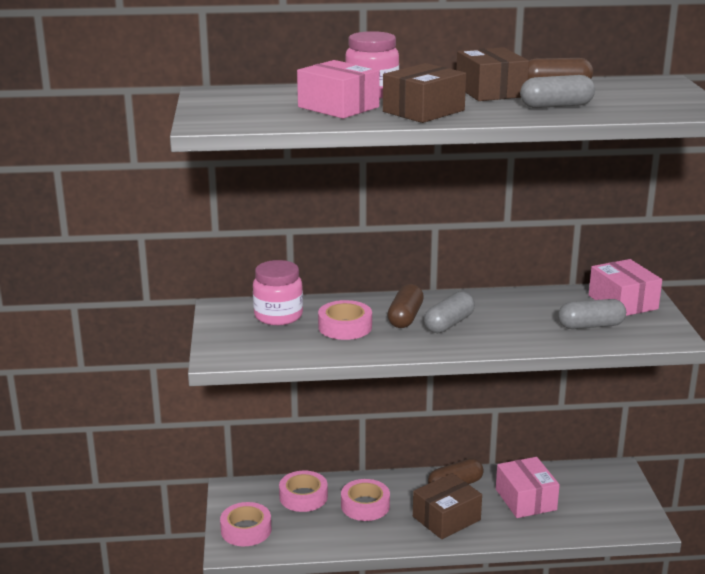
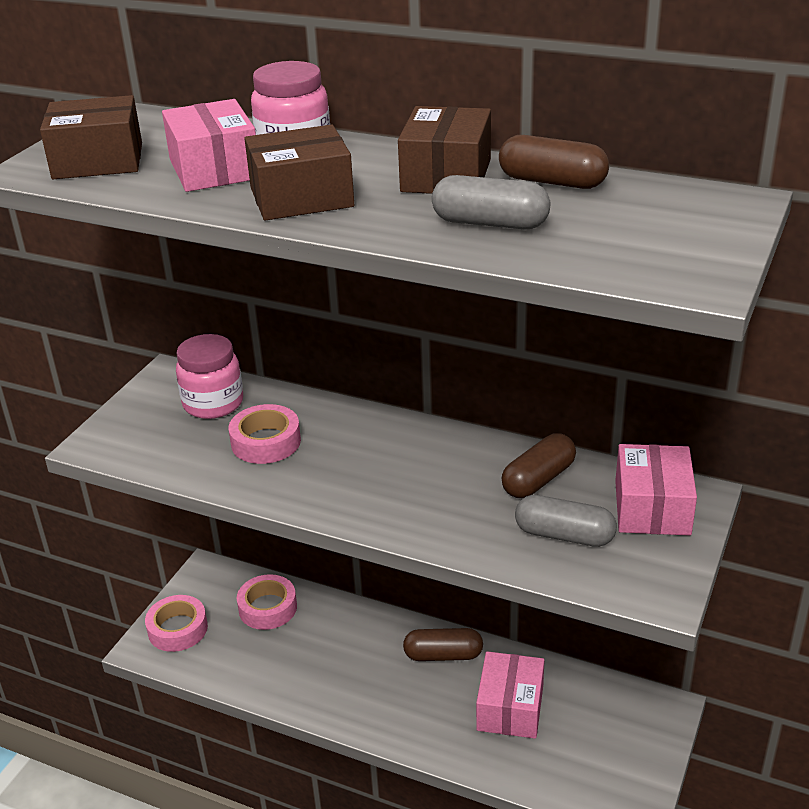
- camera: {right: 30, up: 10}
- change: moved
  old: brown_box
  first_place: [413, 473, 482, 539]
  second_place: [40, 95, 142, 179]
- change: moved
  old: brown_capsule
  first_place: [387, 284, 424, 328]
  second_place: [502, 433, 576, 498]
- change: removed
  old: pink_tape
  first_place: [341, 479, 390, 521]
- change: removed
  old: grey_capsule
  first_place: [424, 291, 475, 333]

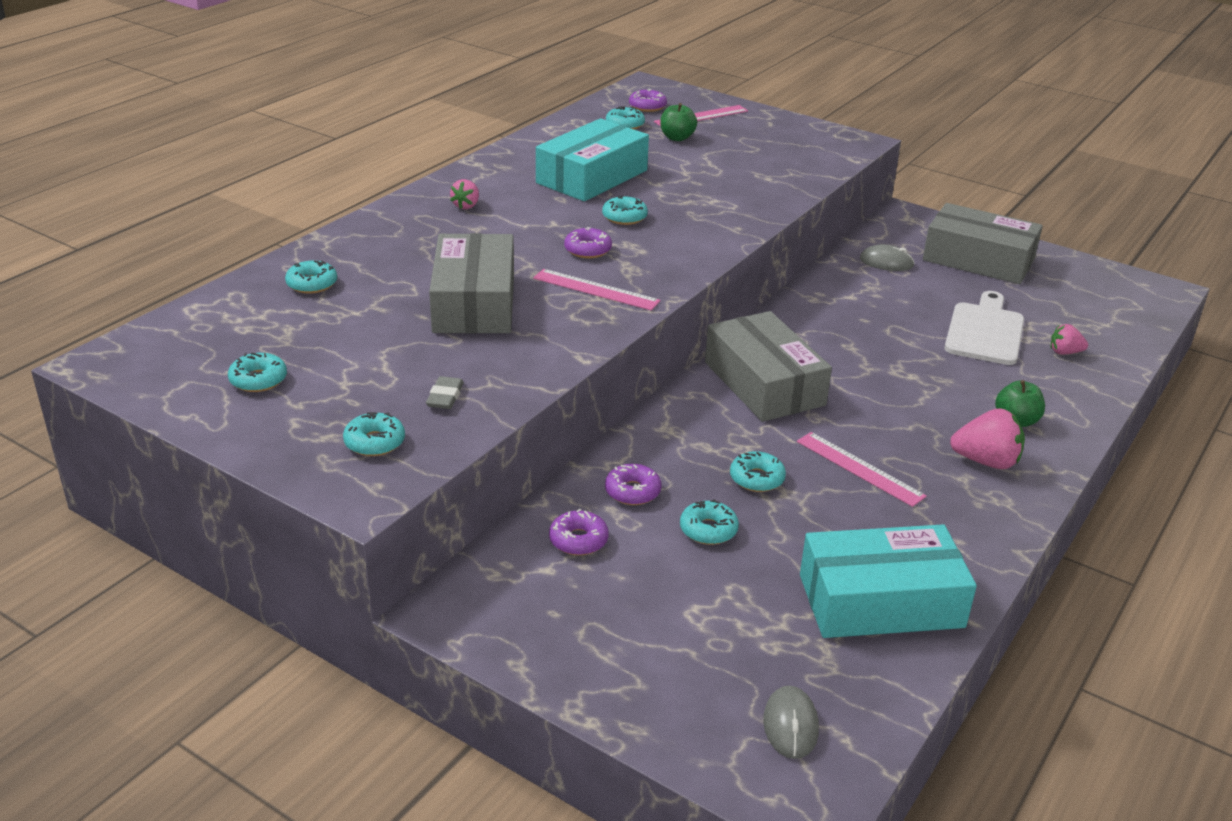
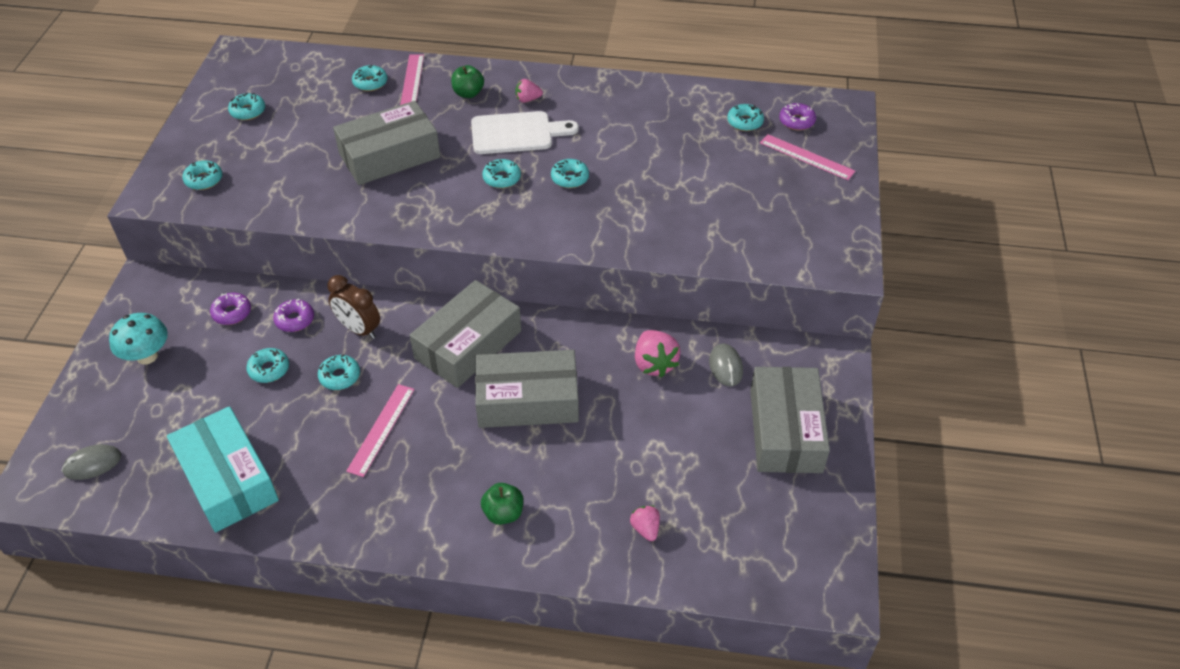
- camera: {right: 65, up: 15}
- change: added
  new: turquoise_mushroom
  second_place: [109, 313, 168, 364]
- change: added
  new: brown_clock
  second_place: [328, 275, 380, 339]
- change: moved
  old: pink_ruler
  first_place: [533, 269, 661, 310]
  second_place: [400, 54, 424, 105]
- change: moved
  old: green_apple
  first_place: [660, 103, 697, 141]
  second_place: [451, 65, 484, 98]
- change: moved
  old: white_cutting_board
  first_place: [944, 291, 1024, 365]
  second_place: [471, 111, 579, 154]
- change: added
  new: grey_box
  second_place: [475, 350, 579, 428]
- change: recoloured
  old: purple_donut
  new: turquoise_donut
  first_place: [564, 227, 612, 258]
  second_place: [482, 159, 521, 188]
- change: moved
  old: pink_strawberry
  first_place: [950, 408, 1025, 469]
  second_place: [635, 330, 680, 378]
- change: removed
  old: grey_eraser
  first_place: [426, 376, 464, 409]
- change: removed
  old: turquoise_box
  first_place: [536, 118, 649, 201]

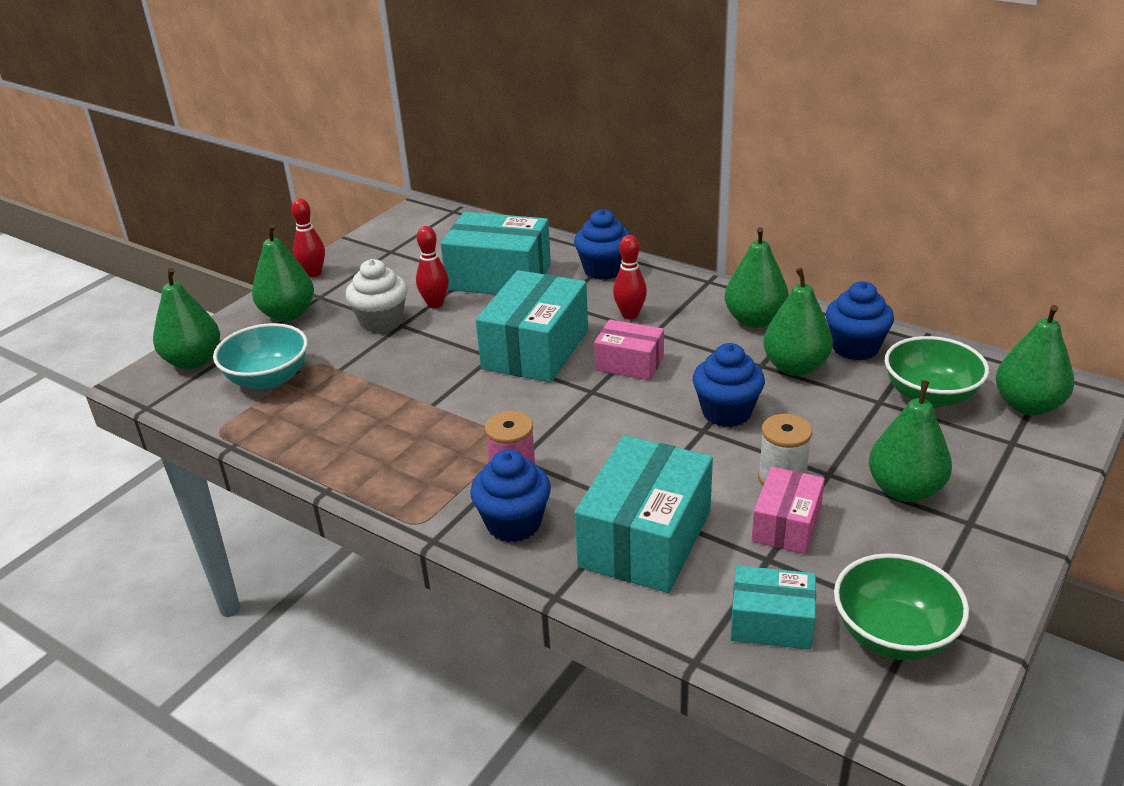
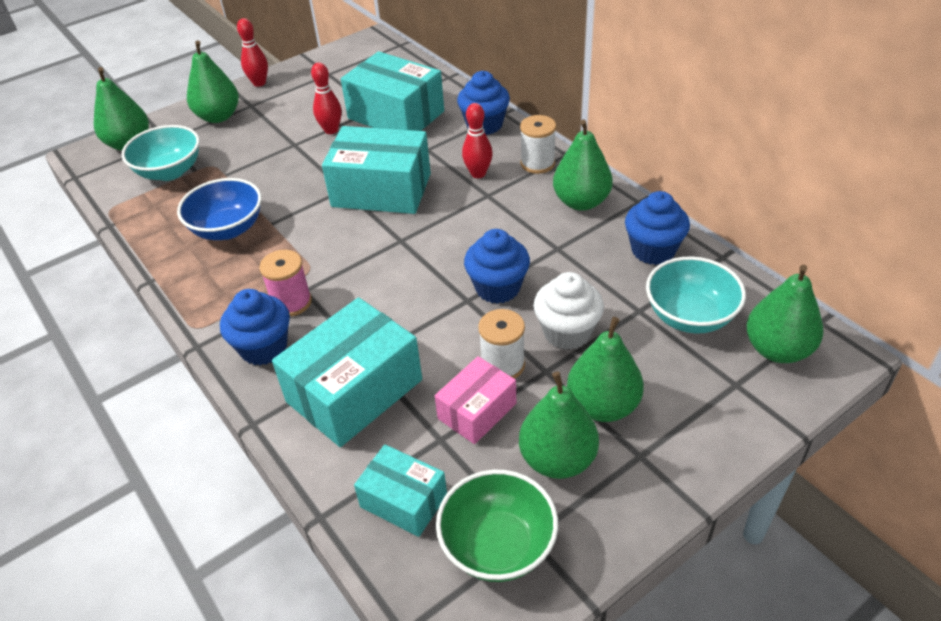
- camera: {right: 20, up: 10}
- change: added
  new: blue_bowl
  second_place: [177, 178, 262, 240]
- change: turned
  old: turquoise_box
  first_place: [476, 270, 588, 383]
  second_place: [322, 126, 431, 214]
  degrees: 60
- change: moved
  old: green_pear
  first_place: [763, 268, 833, 376]
  second_place: [519, 371, 599, 479]
- change: added
  new: white_spool
  second_place: [520, 115, 556, 174]
- change: moved
  old: white_cupcake
  first_place: [346, 259, 408, 333]
  second_place: [534, 272, 604, 350]
- change: recoloured
  old: green_bowl
  new: turquoise_bowl
  first_place: [885, 336, 989, 408]
  second_place: [646, 257, 746, 333]
- change: removed
  old: pink_box
  first_place: [594, 319, 664, 381]

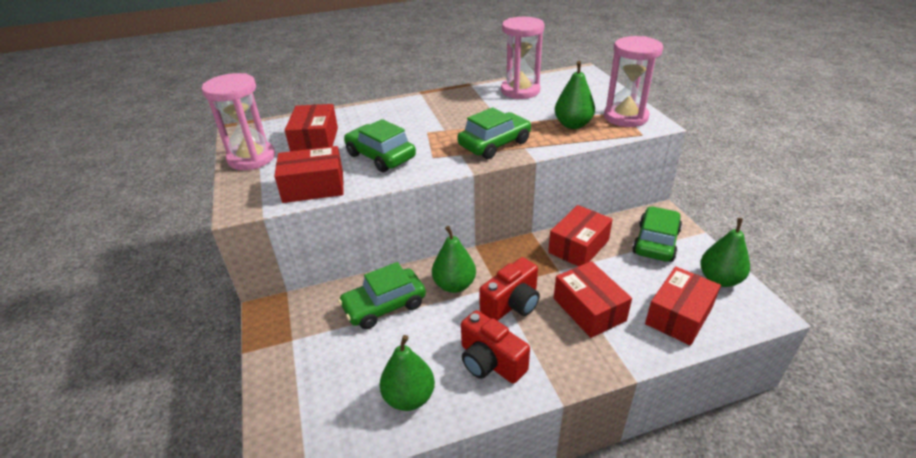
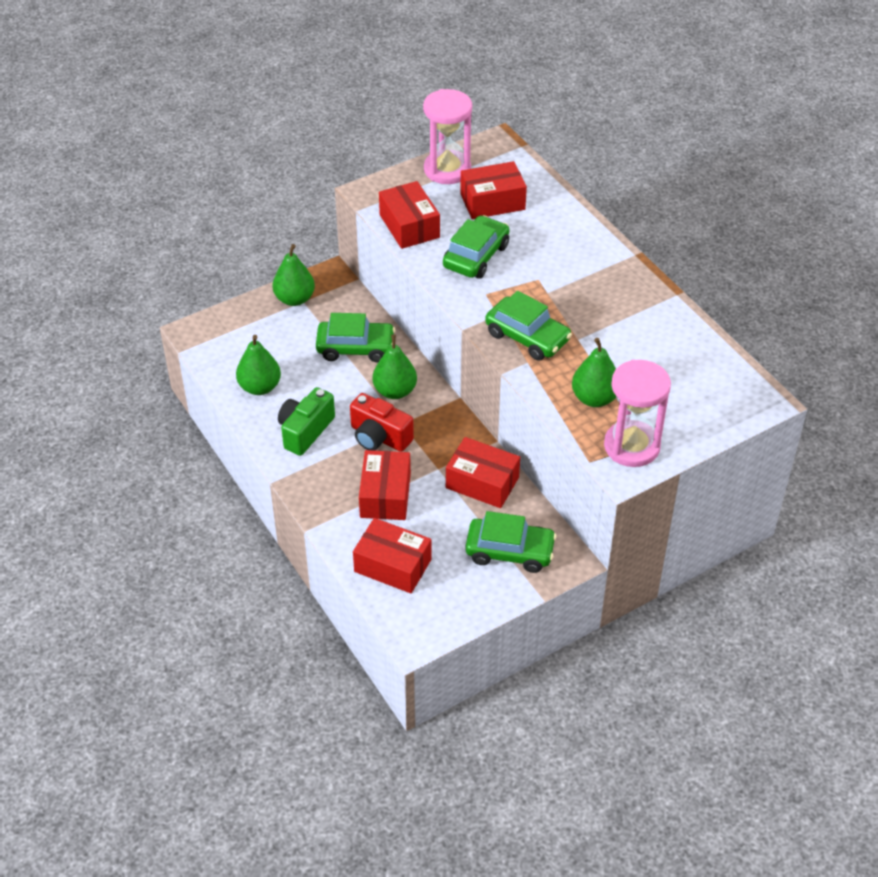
- camera: {right: 75, up: 10}
- change: moved
  old: green_pear
  first_place: [700, 218, 750, 287]
  second_place: [272, 244, 315, 306]
- change: recoloured
  old: red_camera
  new: green_camera
  first_place: [461, 310, 530, 384]
  second_place: [278, 387, 335, 456]
- change: turned
  old: green_car
  first_place: [338, 262, 426, 329]
  second_place: [316, 313, 395, 362]
  degrees: 135
- change: turned
  old: red_box
  first_place: [554, 261, 632, 338]
  second_place: [359, 450, 411, 520]
  degrees: -45
- change: removed
  old: pink_hourglass
  first_place: [501, 17, 545, 99]

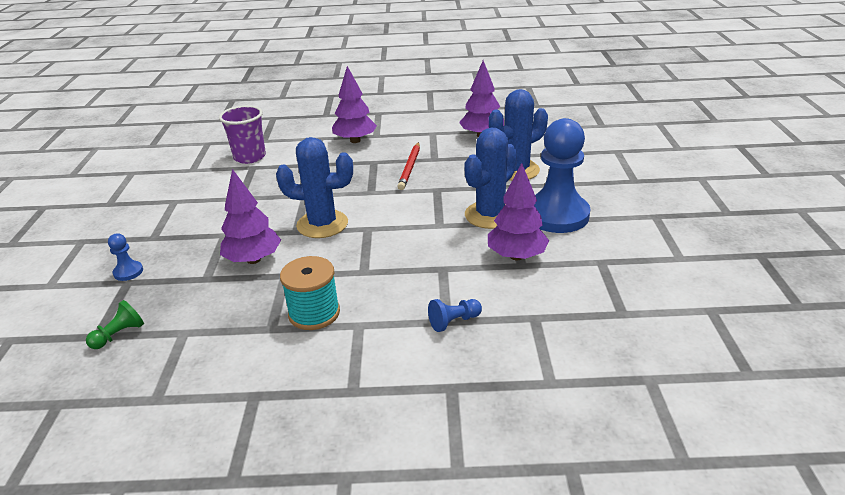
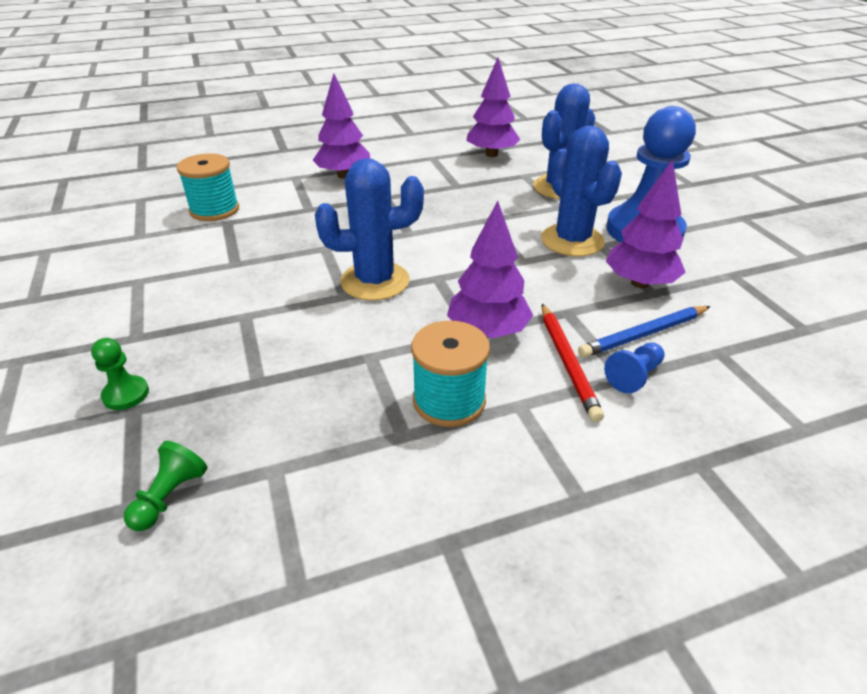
- camera: {right: -20, up: 5}
- change: recoloured
  old: blue_pawn
  new: green_pawn
  first_place: [108, 234, 143, 281]
  second_place: [91, 338, 149, 410]
- change: replaced
  old: purple_cup
  new: turquoise_spool
  first_place: [219, 105, 266, 164]
  second_place: [177, 153, 239, 221]
- change: moved
  old: purple_tree
  first_place: [220, 169, 281, 264]
  second_place: [447, 201, 533, 338]
- change: turned
  old: blue_cactus
  first_place: [464, 127, 517, 229]
  second_place: [541, 126, 622, 257]
  degrees: -45
- change: moved
  old: red_pencil
  first_place: [397, 142, 420, 190]
  second_place: [542, 304, 604, 422]
- change: added
  new: blue_pencil
  second_place: [578, 306, 710, 358]

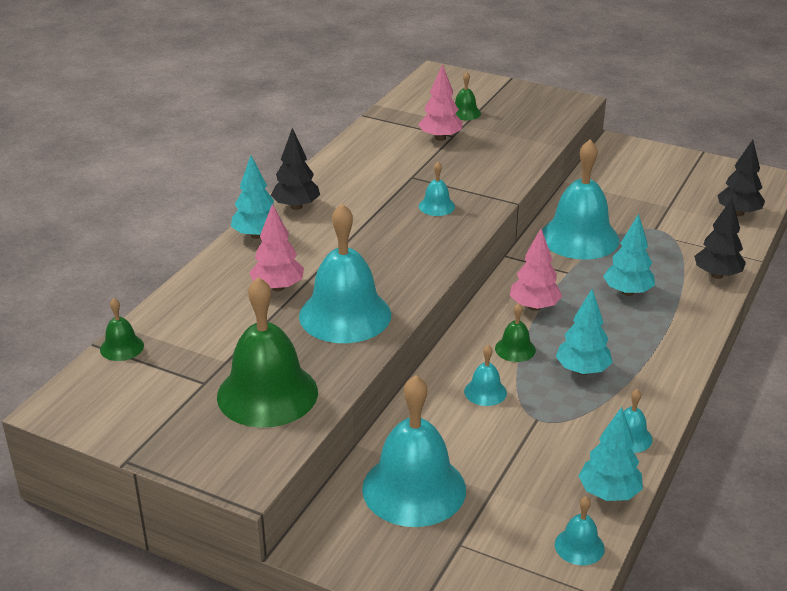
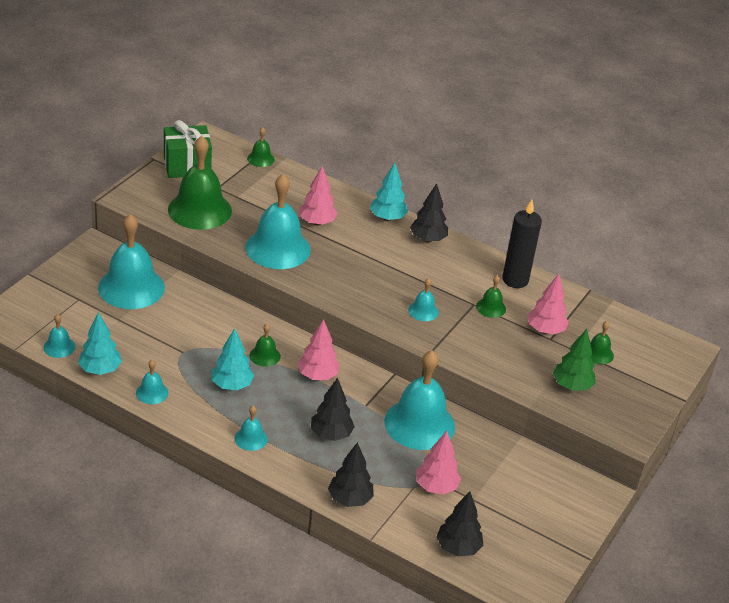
- camera: {right: 90, up: 5}
- change: added
  new: green_gift
  second_place: [164, 120, 212, 178]
- change: moved
  old: turquoise_bell
  first_place: [464, 345, 507, 406]
  second_place: [234, 406, 268, 451]
- change: recoloured
  old: turquoise_tree
  new: black_tree
  first_place: [603, 214, 655, 296]
  second_place: [311, 377, 355, 441]
- change: added
  new: pink_tree
  second_place: [416, 431, 461, 495]
- change: added
  new: green_bell
  second_place: [476, 275, 506, 318]
- change: added
  new: black_candle
  second_place: [502, 200, 542, 288]
- change: added
  new: green_tree
  second_place: [553, 329, 596, 391]

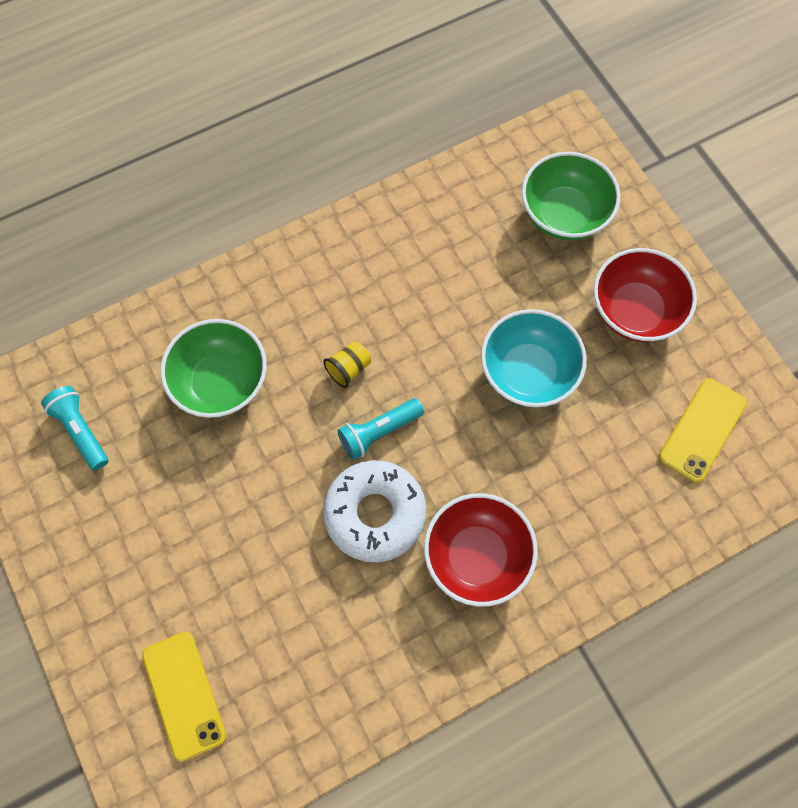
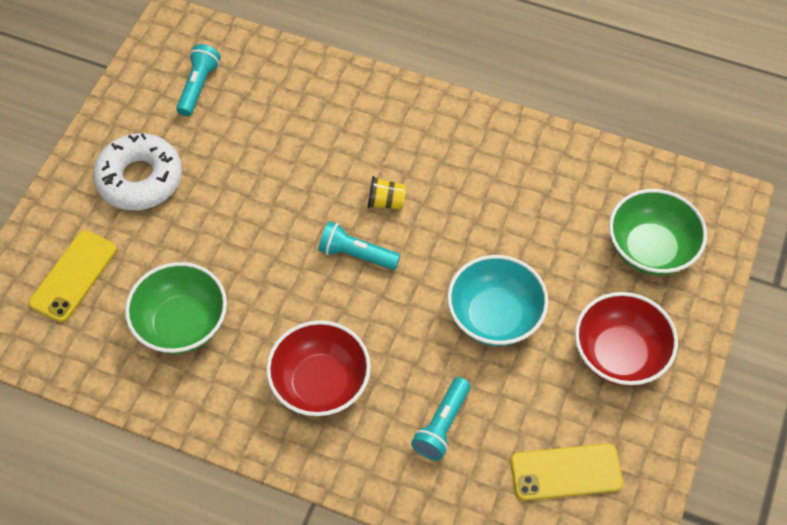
- camera: {right: 50, up: -10}
- change: moved
  old: white_donut
  first_place: [323, 460, 426, 563]
  second_place: [93, 133, 182, 211]
- change: moved
  old: green_bowl
  first_place: [161, 319, 267, 418]
  second_place: [125, 262, 227, 354]
- change: added
  new: turquoise_flashlight
  second_place: [411, 377, 470, 460]

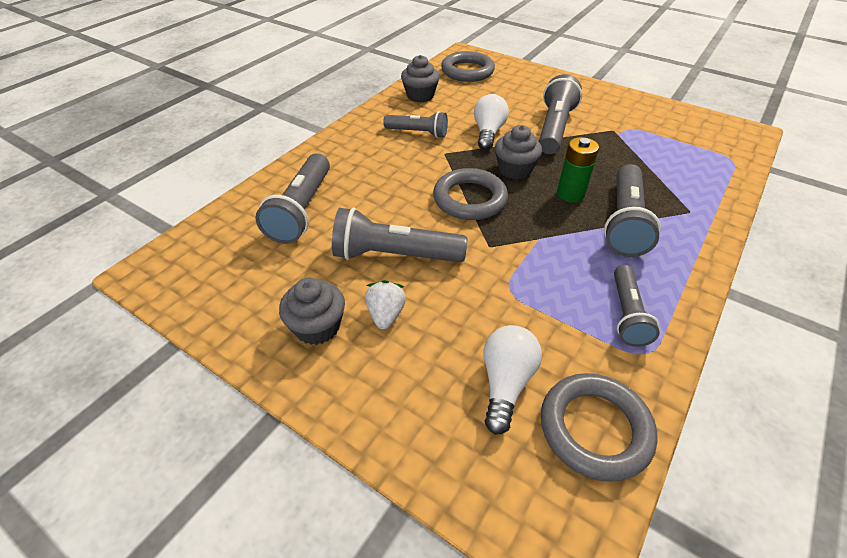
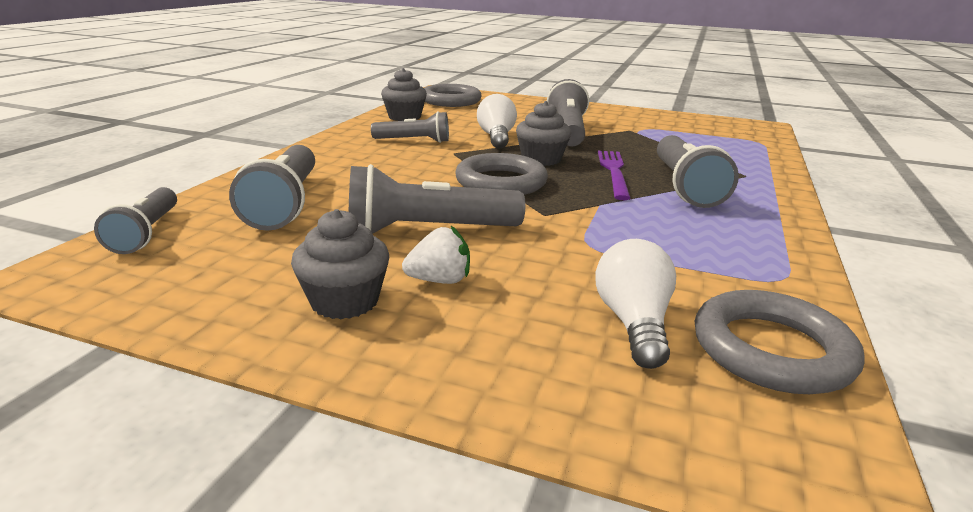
- camera: {right: -15, up: -20}
- change: moved
  old: grey_flashlight
  first_place: [614, 265, 660, 347]
  second_place: [94, 187, 177, 254]
- change: turned
  old: white_strawberry
  first_place: [365, 280, 406, 329]
  second_place: [402, 226, 470, 284]
  degrees: 90
- change: replaced
  old: green_battery
  new: purple_fork
  first_place: [557, 137, 599, 203]
  second_place: [598, 151, 631, 200]

